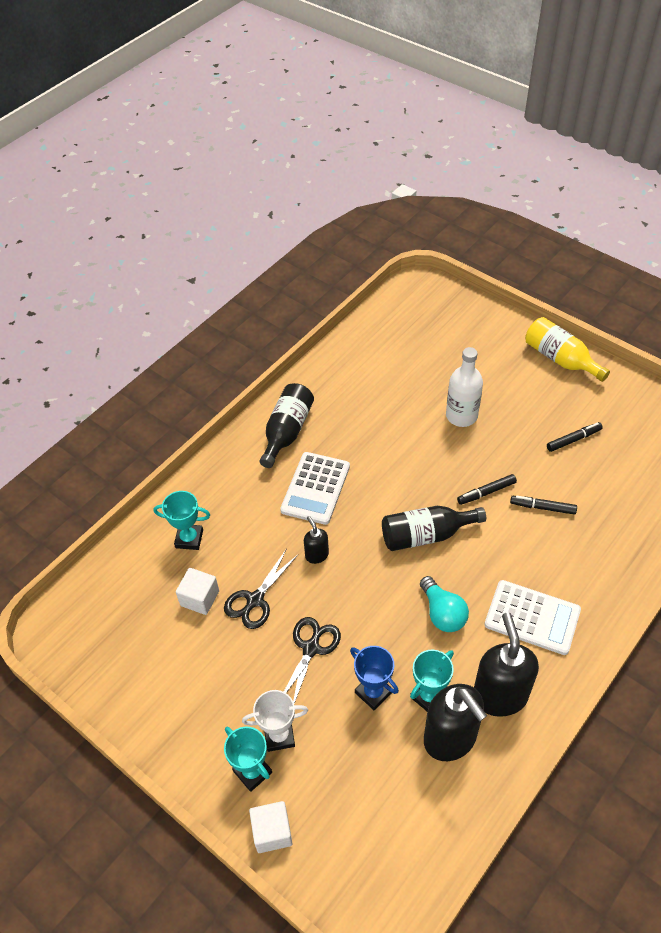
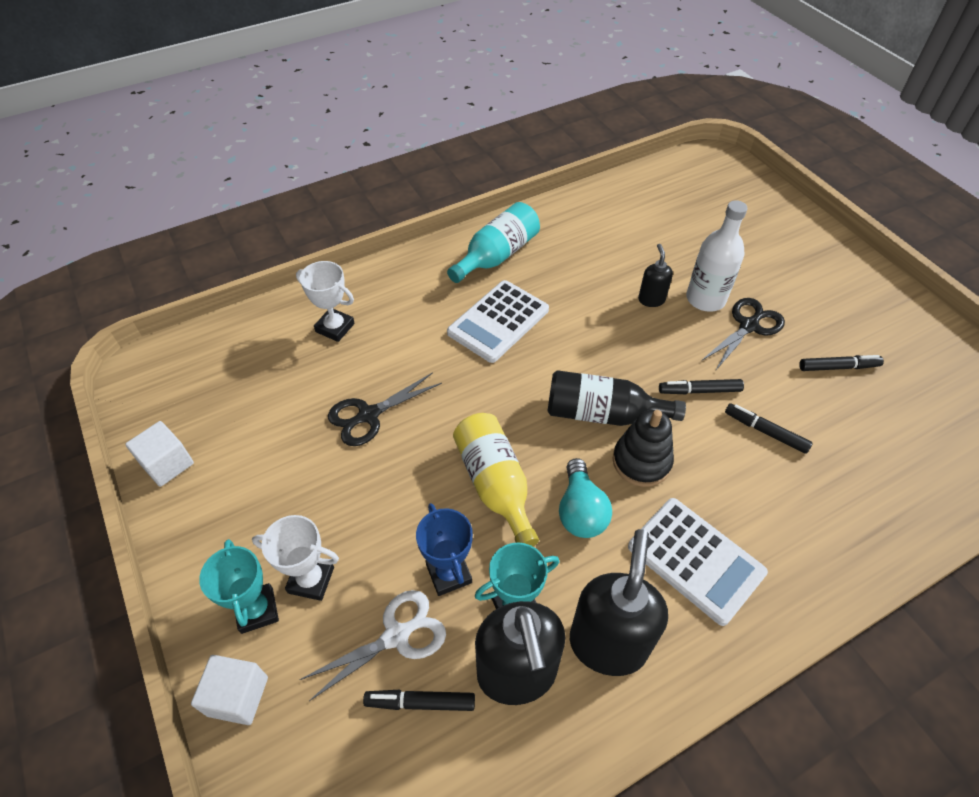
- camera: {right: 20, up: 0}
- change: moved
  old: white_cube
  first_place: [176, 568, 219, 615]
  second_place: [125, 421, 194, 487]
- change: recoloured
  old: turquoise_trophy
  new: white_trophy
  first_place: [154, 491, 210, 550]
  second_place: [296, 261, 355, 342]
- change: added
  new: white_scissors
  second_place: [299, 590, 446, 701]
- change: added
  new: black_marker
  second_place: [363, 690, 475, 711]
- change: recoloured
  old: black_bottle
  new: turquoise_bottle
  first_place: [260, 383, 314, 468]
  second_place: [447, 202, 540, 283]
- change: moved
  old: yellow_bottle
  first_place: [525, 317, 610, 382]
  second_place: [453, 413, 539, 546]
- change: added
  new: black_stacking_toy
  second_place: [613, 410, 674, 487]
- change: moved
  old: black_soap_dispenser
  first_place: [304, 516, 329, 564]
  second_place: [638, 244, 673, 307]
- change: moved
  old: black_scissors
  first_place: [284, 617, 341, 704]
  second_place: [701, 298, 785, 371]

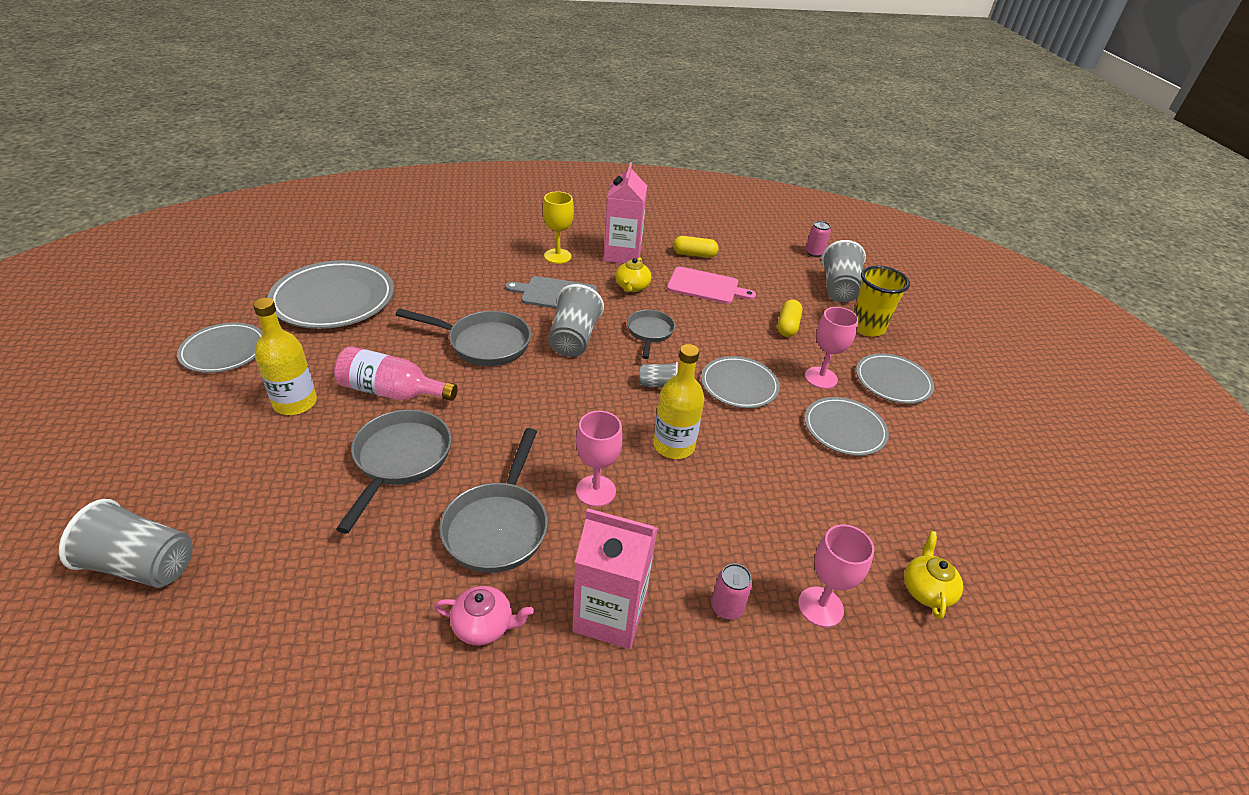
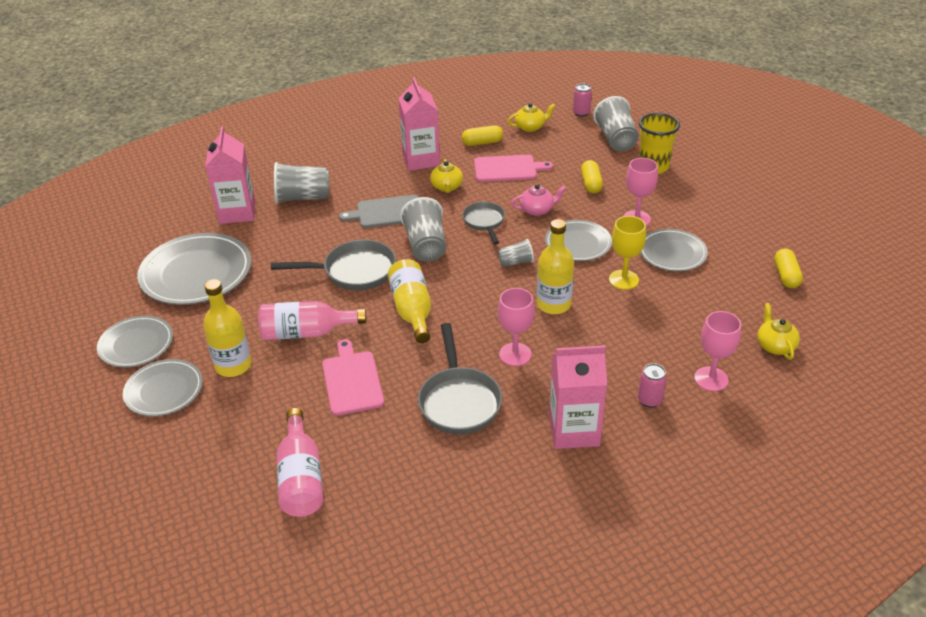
- camera: {right: -15, up: 0}
- change: moved
  old: grey_plate
  first_place: [856, 353, 934, 404]
  second_place: [123, 359, 203, 416]
- change: added
  new: pink_carton
  second_place: [205, 126, 255, 224]
- change: moved
  old: grey_cup
  first_place: [59, 499, 193, 588]
  second_place: [274, 162, 329, 204]
- change: added
  new: pink_bottle
  second_place: [277, 408, 323, 517]
- change: replaced
  old: grey_pan
  new: pink_cutting_board
  first_place: [336, 410, 451, 534]
  second_place: [322, 339, 384, 416]
- change: added
  new: yellow_bottle
  second_place: [388, 259, 431, 343]
- change: added
  new: yellow_teapot
  second_place: [507, 103, 555, 132]
- change: moved
  old: pink_teapot
  first_place: [434, 586, 534, 646]
  second_place: [511, 184, 566, 216]
- change: moved
  old: yellow_goblet
  first_place: [543, 191, 574, 264]
  second_place: [609, 216, 646, 290]
- change: added
  new: yellow_capsule
  second_place: [774, 248, 803, 288]

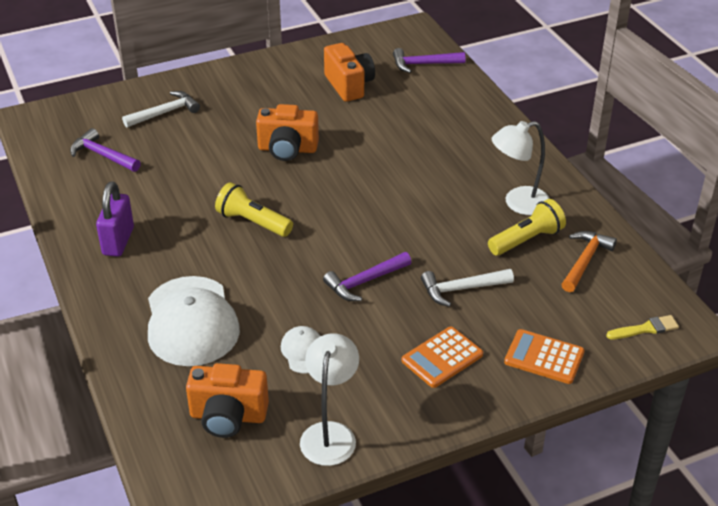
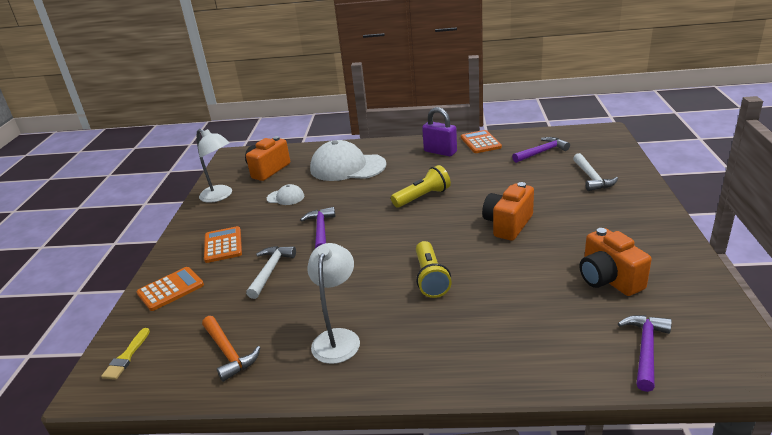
- camera: {right: 120, up: -10}
- change: moved
  old: yellow_flashlight
  first_place: [488, 199, 566, 256]
  second_place: [416, 241, 452, 298]
- change: added
  new: orange_calculator
  second_place: [461, 130, 502, 153]
- change: turned
  old: orange_camera
  first_place: [324, 43, 375, 102]
  second_place: [580, 228, 652, 296]
  degrees: 60

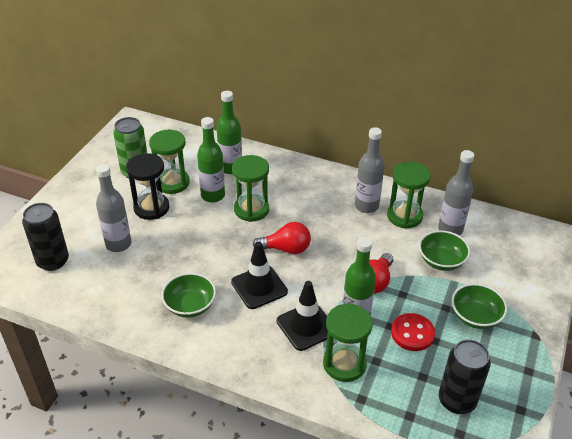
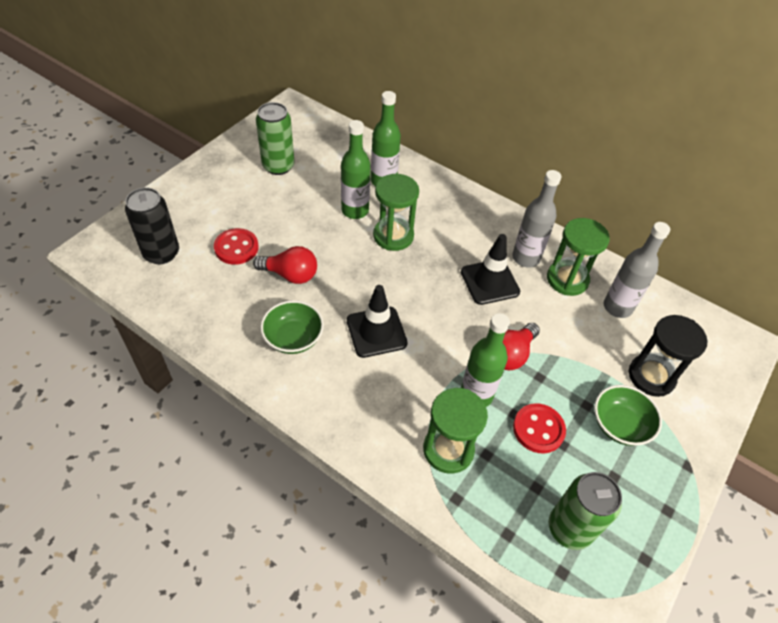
- camera: {right: 10, up: 10}
- change: replaced
  old: grey_bottle
  new: red_button
  first_place: [96, 164, 132, 252]
  second_place: [214, 228, 259, 265]
- change: moved
  old: red_light_bulb
  first_place: [253, 222, 311, 254]
  second_place: [253, 246, 317, 284]
- change: moved
  old: black_traffic_cone
  first_place: [277, 281, 328, 351]
  second_place: [461, 234, 520, 305]
- change: recoloured
  old: black_can
  new: green_can
  first_place: [439, 339, 491, 414]
  second_place: [549, 472, 622, 550]
- change: moved
  old: black_hourglass
  first_place: [126, 153, 169, 220]
  second_place: [629, 315, 708, 397]
- change: removed
  old: green_hourglass
  first_place: [149, 129, 190, 194]
- change: removed
  old: green_bowl
  first_place: [419, 230, 470, 271]

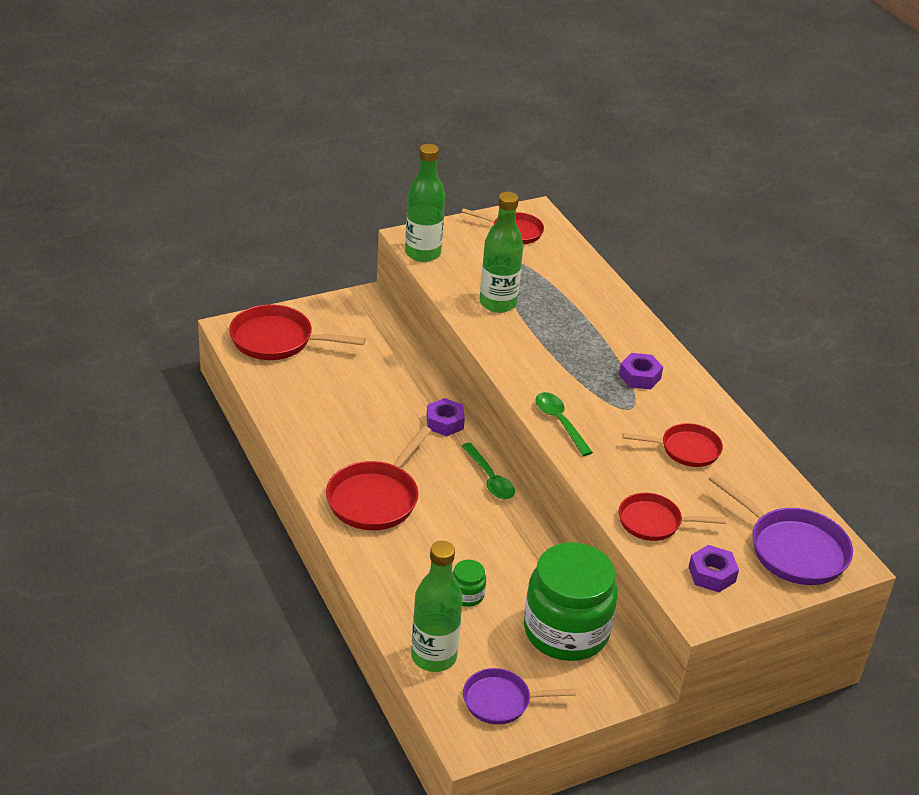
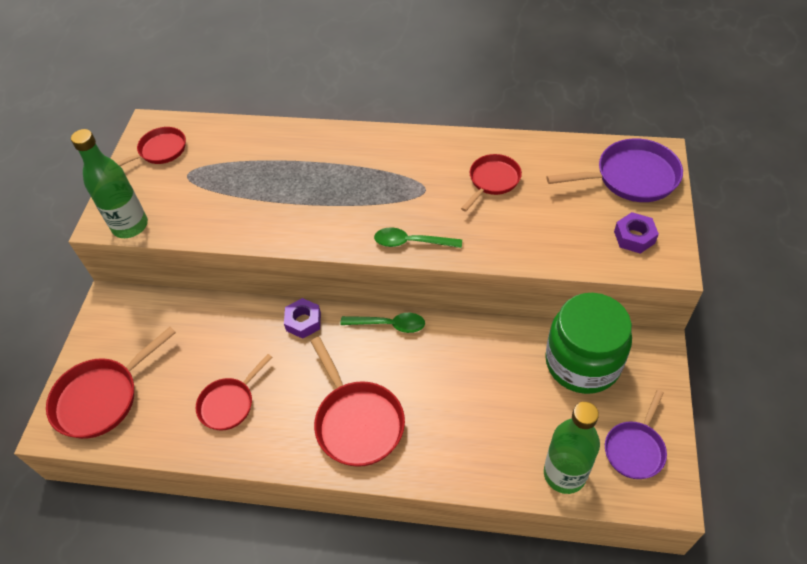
- camera: {right: -50, up: 15}
- change: moved
  old: red_pan
  first_place: [619, 493, 726, 541]
  second_place: [196, 354, 272, 430]
- change: removed
  old: green_jar
  first_place: [452, 560, 486, 607]
- change: removed
  old: green_bottle
  first_place: [480, 192, 523, 313]
- change: removed
  old: purple_nut
  first_place: [619, 353, 663, 389]

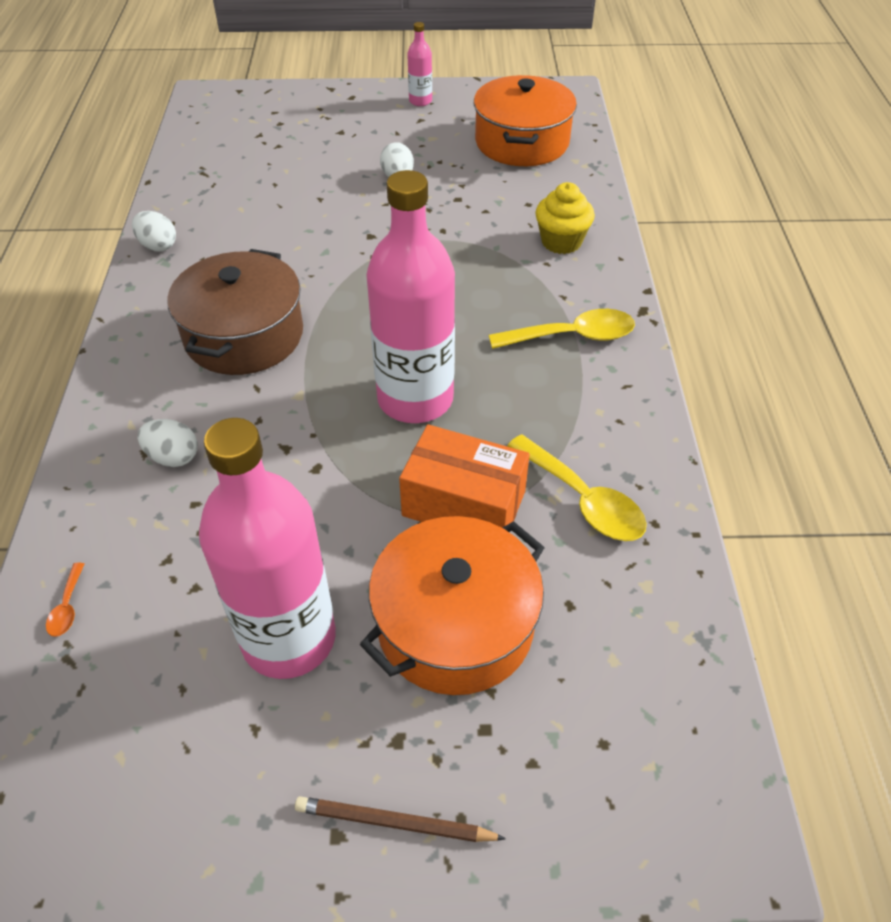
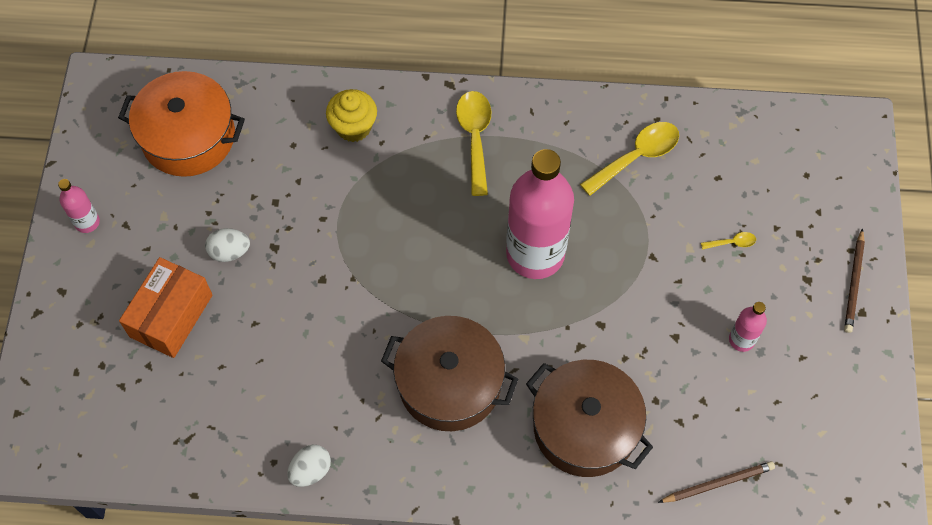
- camera: {right: -85, up: 15}
- change: moved
  old: orange_box
  first_place: [399, 424, 530, 528]
  second_place: [119, 257, 213, 358]
- change: replaced
  old: white_egg
  new: brown_pot
  first_place: [137, 419, 198, 467]
  second_place: [526, 360, 653, 477]
- change: replaced
  old: orange_spoon
  new: brown_pencil
  first_place: [46, 563, 84, 637]
  second_place: [658, 461, 775, 503]
- change: replaced
  old: orange_pot
  new: yellow_spoon
  first_place: [360, 516, 545, 695]
  second_place: [701, 232, 756, 250]
- change: resized
  old: pink_bottle
  first_place: [199, 418, 336, 679]
  second_place: [729, 302, 767, 352]
  factor: 0.44

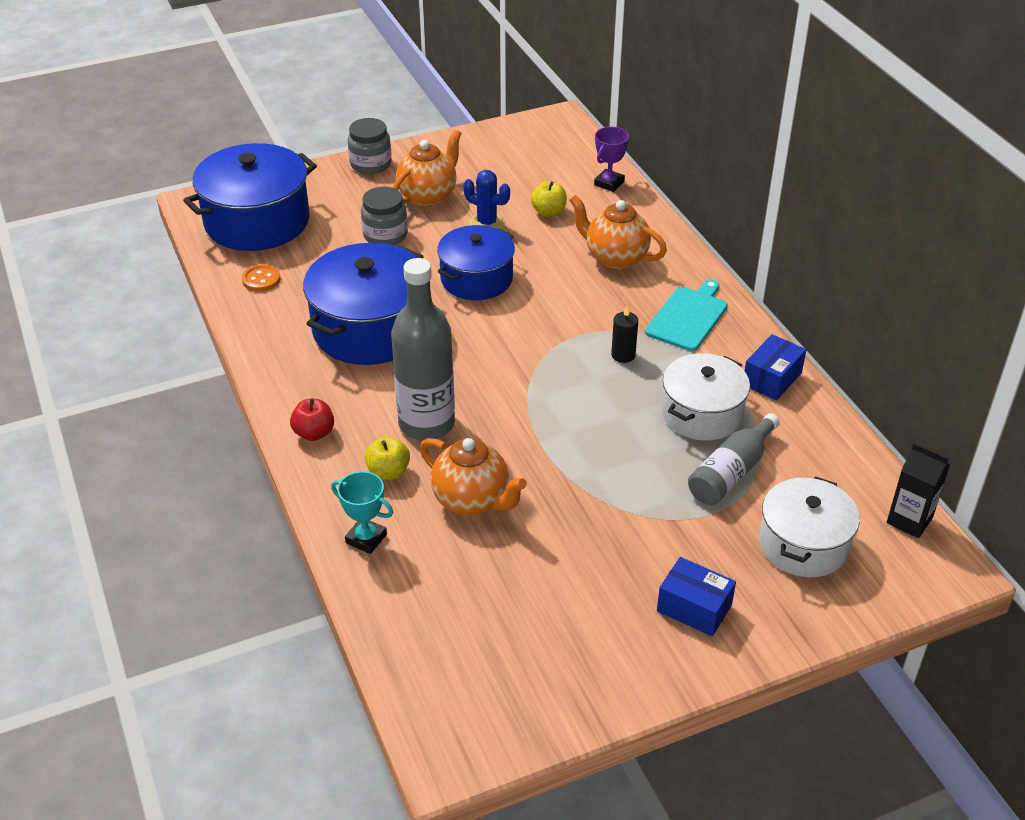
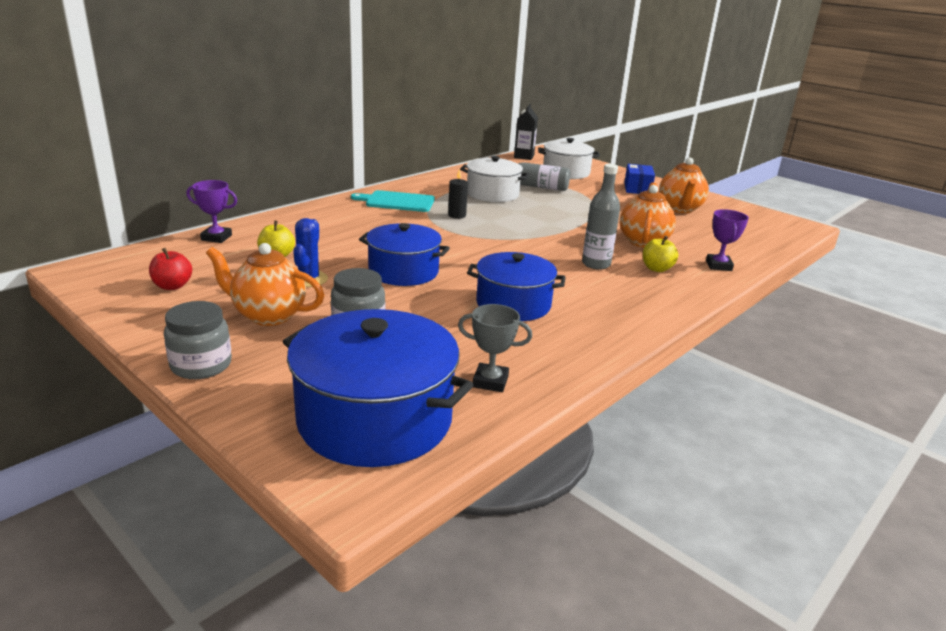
- camera: {right: -115, up: -15}
- change: moved
  old: red_apple
  first_place: [290, 398, 334, 441]
  second_place: [149, 248, 192, 290]
- change: replaced
  old: orange_button
  new: grey_trophy
  first_place: [242, 264, 280, 292]
  second_place: [458, 304, 532, 392]
- change: resized
  old: blue_pot
  first_place: [303, 243, 424, 365]
  second_place: [467, 252, 566, 321]
  factor: 0.65
- change: resized
  old: grey_bottle
  first_place: [391, 258, 455, 440]
  second_place: [582, 164, 620, 270]
  factor: 0.64
- change: moved
  old: orange_teapot
  first_place: [570, 195, 667, 269]
  second_place: [659, 157, 709, 213]
- change: recoloured
  old: turquoise_trophy
  new: purple_trophy
  first_place: [331, 471, 393, 554]
  second_place: [706, 209, 749, 271]
- change: removed
  old: blue_box
  first_place: [745, 334, 806, 401]

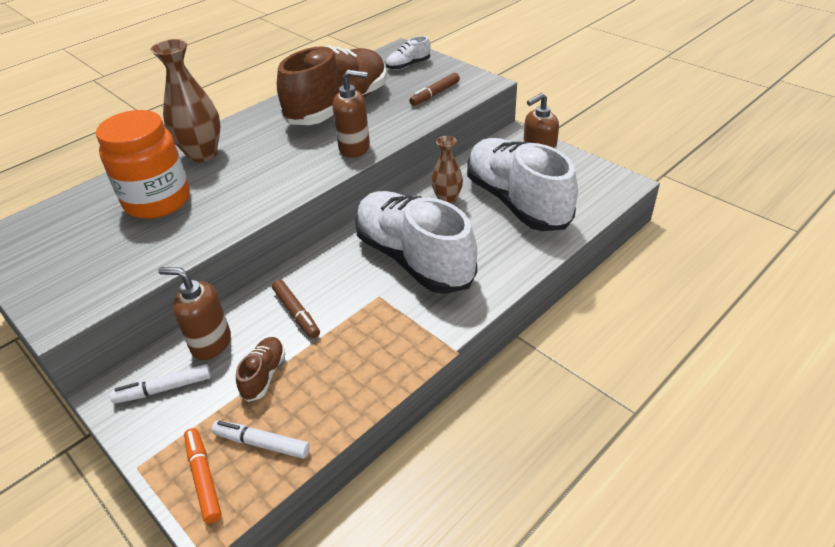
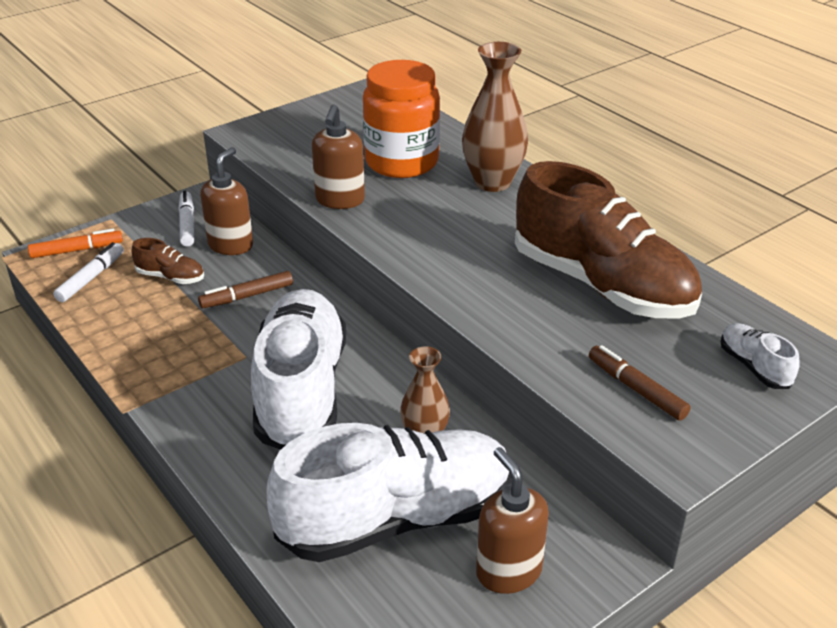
- camera: {right: 95, up: -5}
- change: turned
  old: white_shoe
  first_place: [355, 191, 477, 294]
  second_place: [251, 289, 346, 449]
  degrees: -60
- change: moved
  old: brown_soap_dispenser
  first_place: [333, 70, 370, 158]
  second_place: [312, 104, 365, 209]

